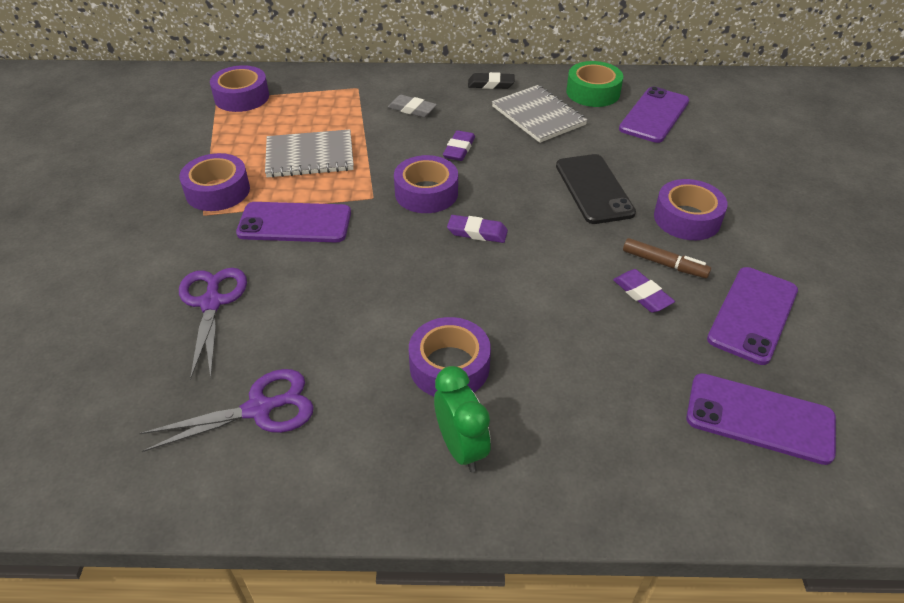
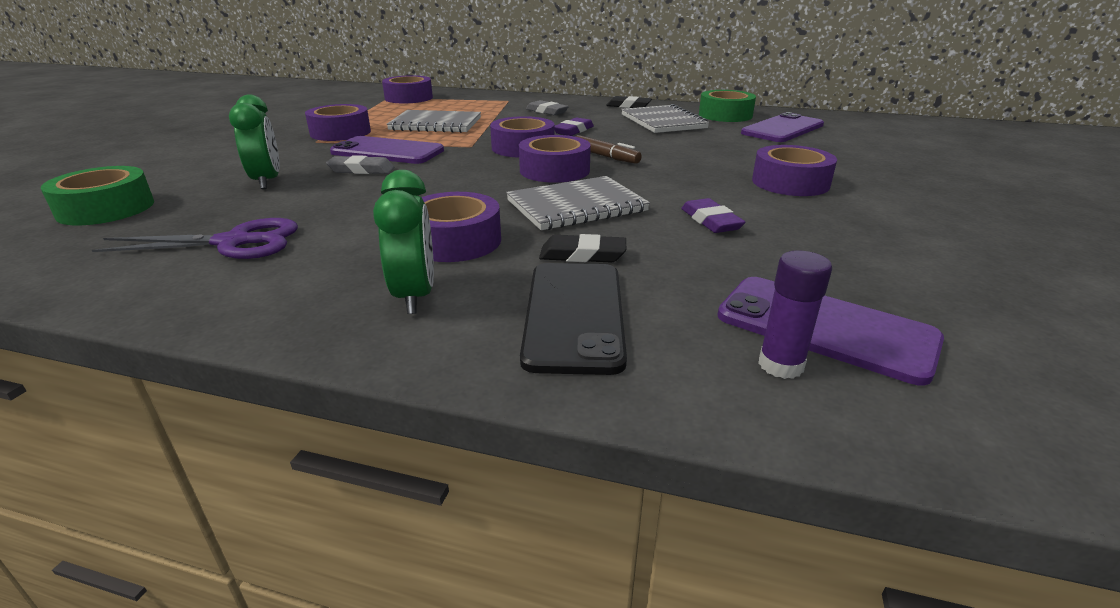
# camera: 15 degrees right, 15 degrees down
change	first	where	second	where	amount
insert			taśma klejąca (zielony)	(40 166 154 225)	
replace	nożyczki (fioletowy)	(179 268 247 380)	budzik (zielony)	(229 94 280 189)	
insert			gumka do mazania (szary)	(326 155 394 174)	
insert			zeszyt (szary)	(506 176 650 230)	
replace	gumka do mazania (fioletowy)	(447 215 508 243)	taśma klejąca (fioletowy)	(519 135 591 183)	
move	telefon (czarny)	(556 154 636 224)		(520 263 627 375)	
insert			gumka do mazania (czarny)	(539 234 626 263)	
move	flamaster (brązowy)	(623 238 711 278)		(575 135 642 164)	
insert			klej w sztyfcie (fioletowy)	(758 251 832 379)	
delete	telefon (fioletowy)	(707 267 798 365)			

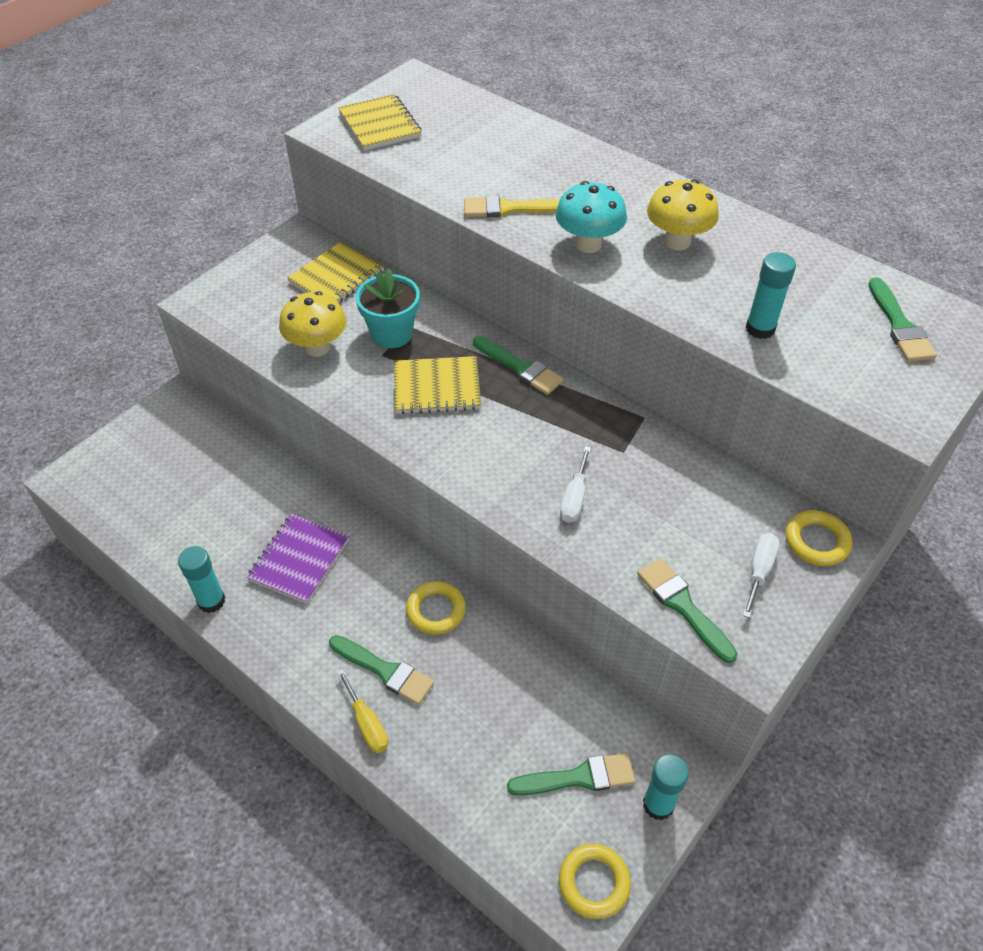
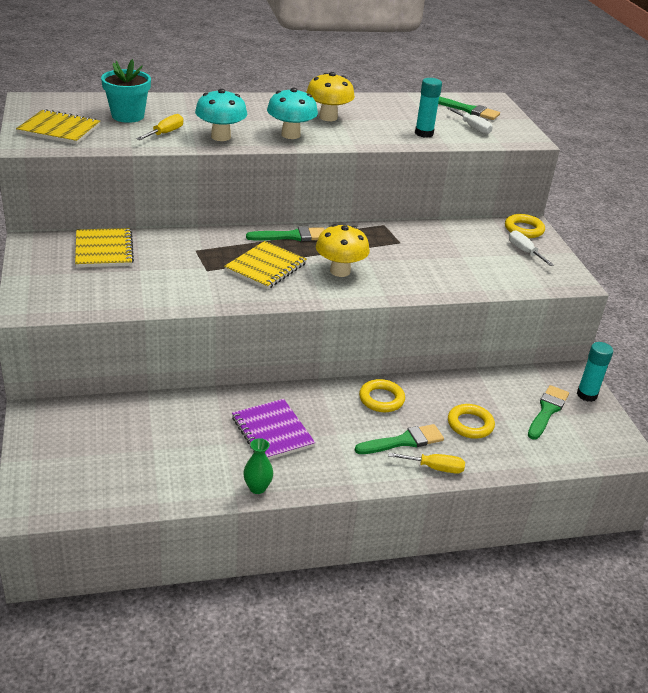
# camera: 55 degrees left, 15 degrees down
change	first	where	second	where	amount
move	doniczka (turkusowy)	(356 268 420 348)		(101 59 151 123)	
insert			śrubokręt (żółty)	(136 114 183 140)	
replace	pędzel (żółty)	(464 195 560 217)	grzyb (turkusowy)	(195 89 248 141)	
replace	klej w sztyfcie (turkusowy)	(178 546 225 613)	wazon (zielony)	(243 438 273 494)	
move	grzyb (żółty)	(279 291 347 357)		(316 224 370 277)	
move	śrubokręt (biały)	(560 446 591 523)		(447 107 493 134)	
move	pierścień (żółty)	(559 844 631 919)		(448 404 495 439)	
delete	pędzel (zielony)	(637 558 737 663)			

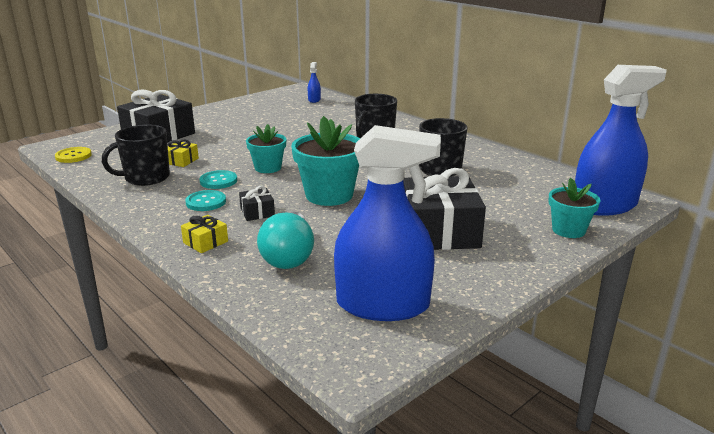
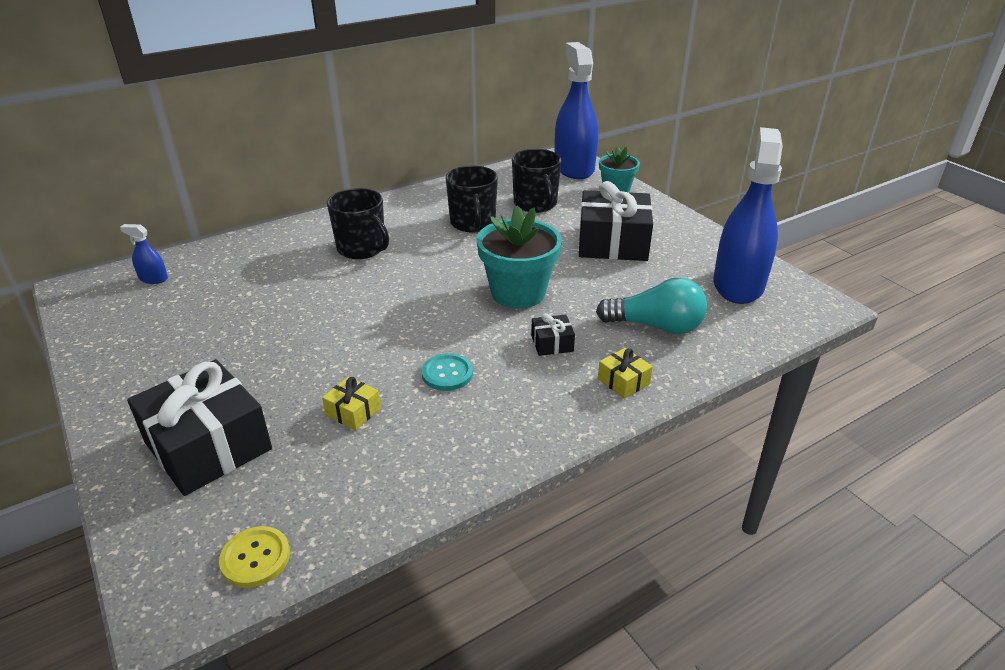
# camera: 80 degrees left, 10 degrees up
change	first	where	second	where	amount
move	kubek (czarny)	(102 125 170 186)		(512 149 562 213)	
delete	guzik (turkusowy)	(185 190 226 211)			
delete	doniczka (turkusowy)	(246 124 286 173)			

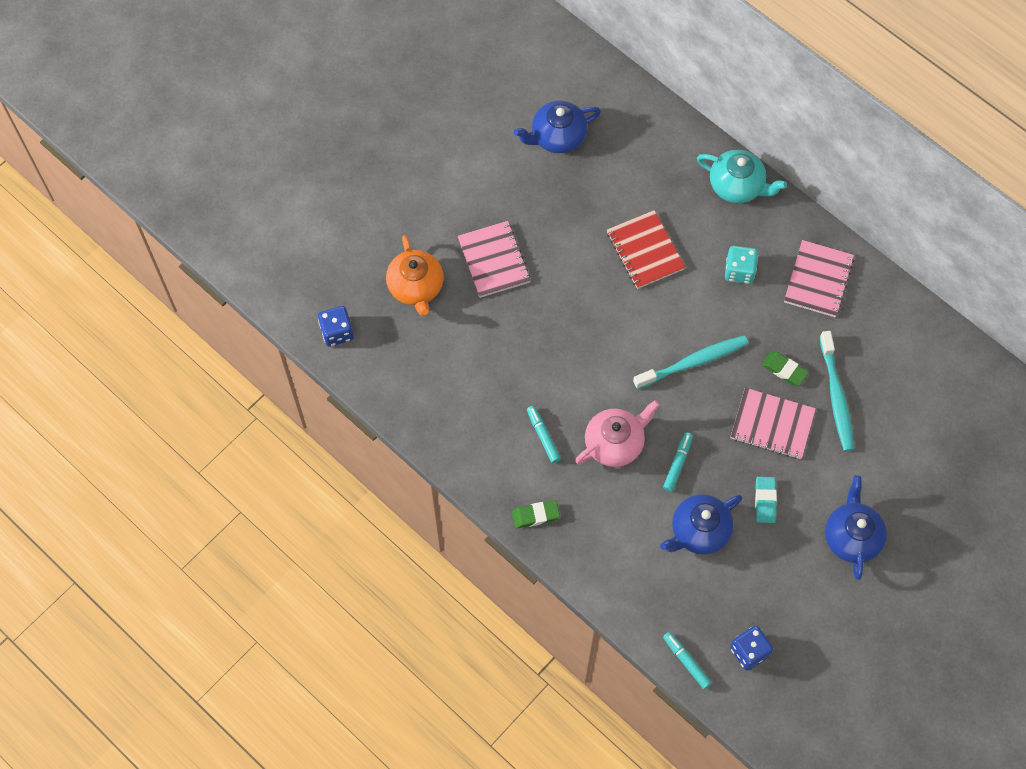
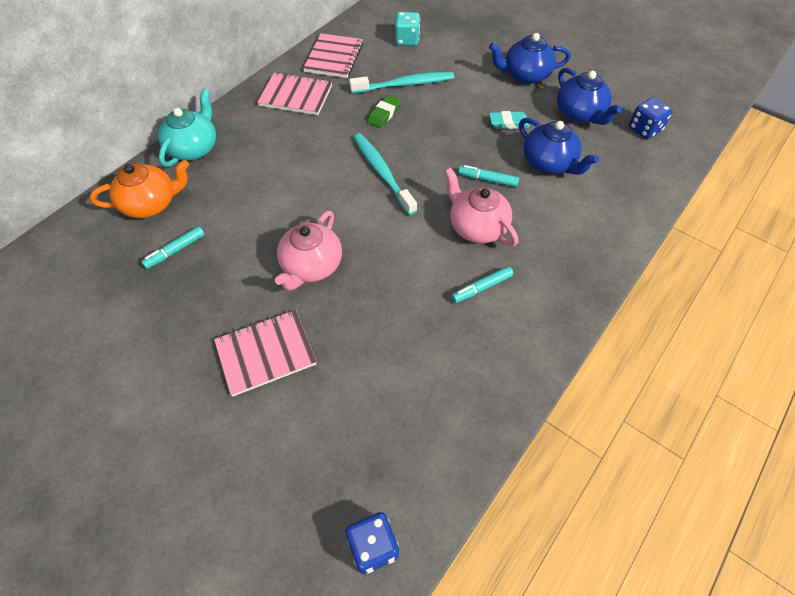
# camera: 95 degrees left, 10 degrees down
change	first	where	second	where	amount
move	imbryk (pomarańczowy)	(386 235 444 316)		(90 160 189 218)	
move	flamaster (turkusowy)	(663 632 712 689)		(141 226 205 269)	
insert			imbryk (różowy)	(275 210 342 291)	
move	zeszyt (różowy)	(731 388 816 459)		(303 33 363 78)	
move	kostka do gry (turkusowy)	(725 246 758 284)		(395 12 420 46)	
move	imbryk (niebieski)	(514 101 601 153)		(557 67 622 125)	
delete	gumka do mazania (zielony)	(512 500 560 528)			
delete	zeszyt (czerwony)	(607 210 686 289)			

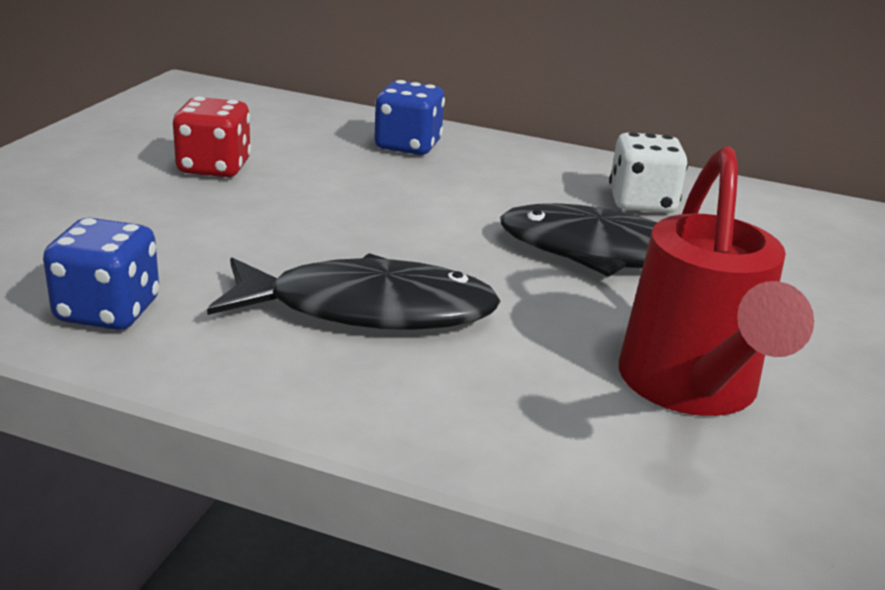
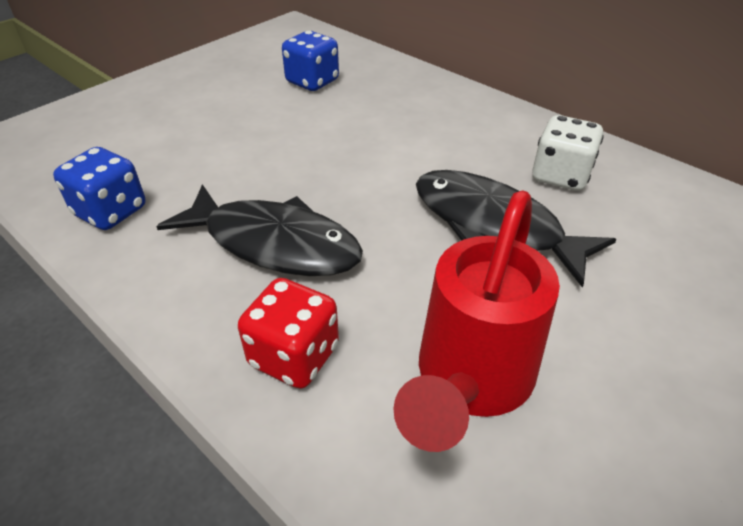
# camera: 25 degrees right, 15 degrees up
change	first	where	second	where	amount
move	kostka do gry (czerwony)	(173 97 251 177)		(238 278 339 389)	
move	kostka do gry (niebieski)	(374 80 445 155)		(282 31 339 91)	

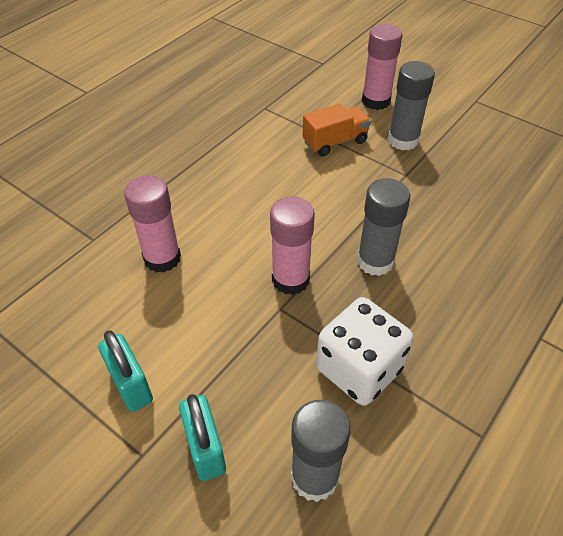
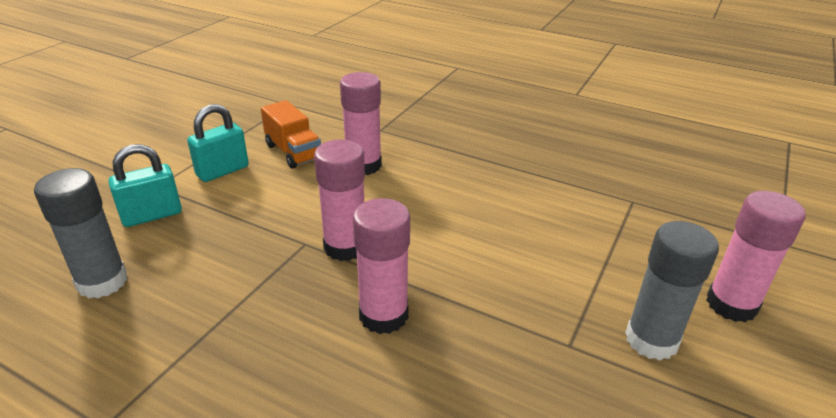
# camera: 80 degrees right, 15 degrees down
change	first	where	second	where	amount
move	ciężarówka (pomarańczowy)	(302 103 371 156)		(261 100 321 169)	
recolor	klej w sztyfcie (szary)	(357 178 410 276)	klej w sztyfcie (różowy)	(353 198 410 334)	
delete	kostka do gry (biały)	(316 297 413 406)			

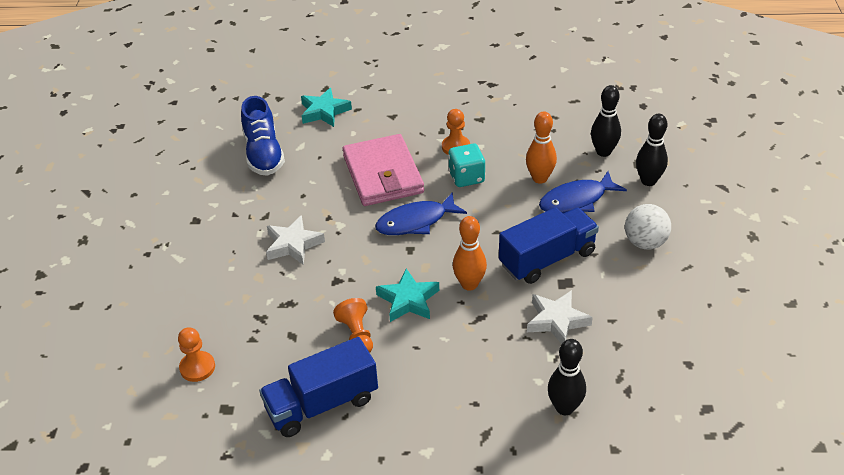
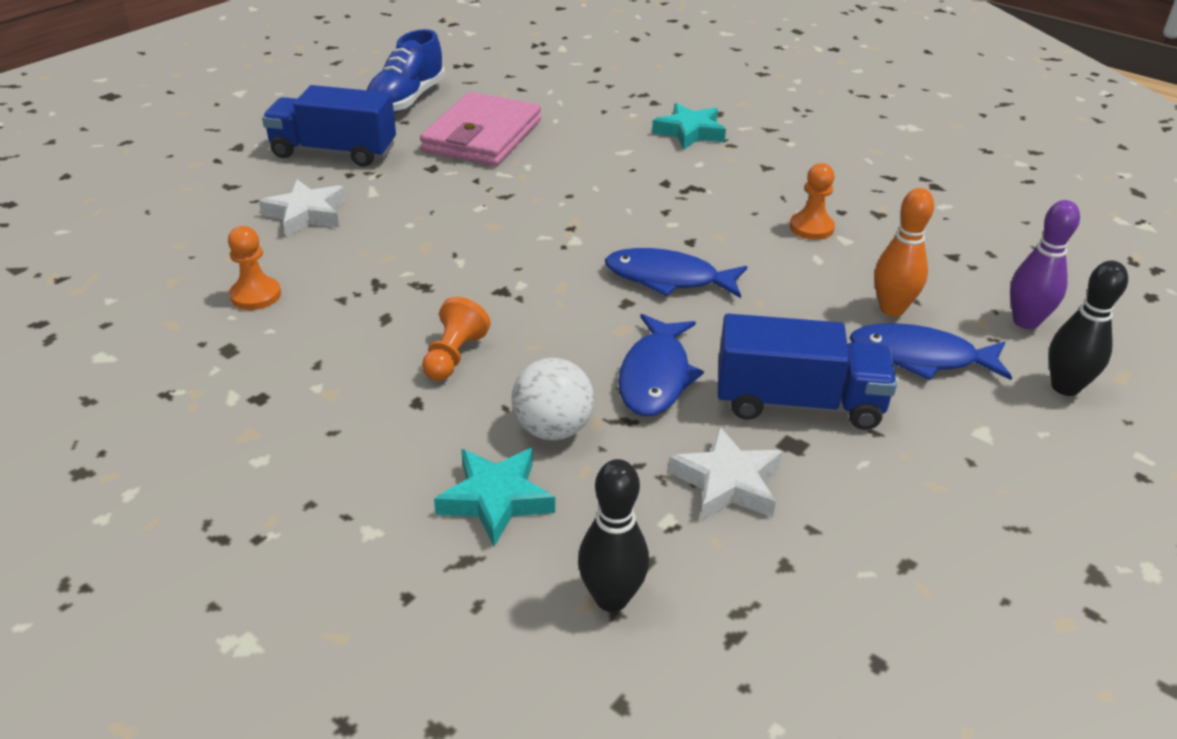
# camera: 35 degrees right, 5 degrees down
change	first	where	second	where	amount
move	gwiazda (biały)	(266 215 325 265)		(259 180 346 237)	
move	ciężarówka (niebieski)	(259 337 378 437)		(262 85 396 167)	
move	but (niebieski)	(241 96 285 176)		(367 29 445 113)	
move	portfel (różowy)	(343 134 424 206)		(420 92 541 166)	
move	gwiazda (turkusowy)	(376 268 439 322)		(434 448 555 547)	
move	piłka (biały)	(625 204 671 250)		(511 358 594 440)	
replace	kręgiel (pomarańczowy)	(453 216 487 291)	ryba (niebieski)	(618 314 704 416)	
recolor	kręgiel (czarny)	(591 85 621 157)	kręgiel (fioletowy)	(1010 200 1080 329)	
delete	kostka do gry (turkusowy)	(448 144 485 187)			

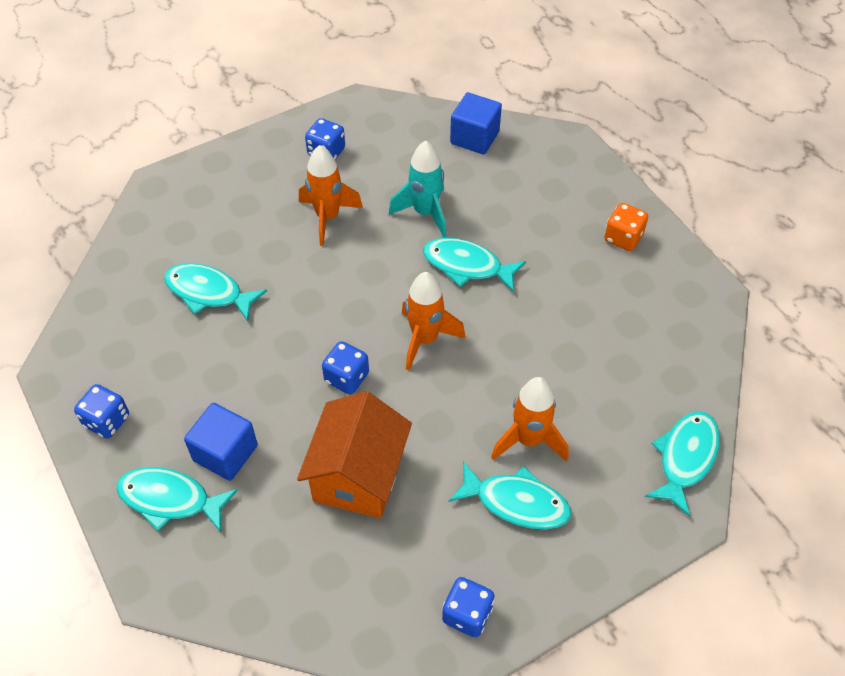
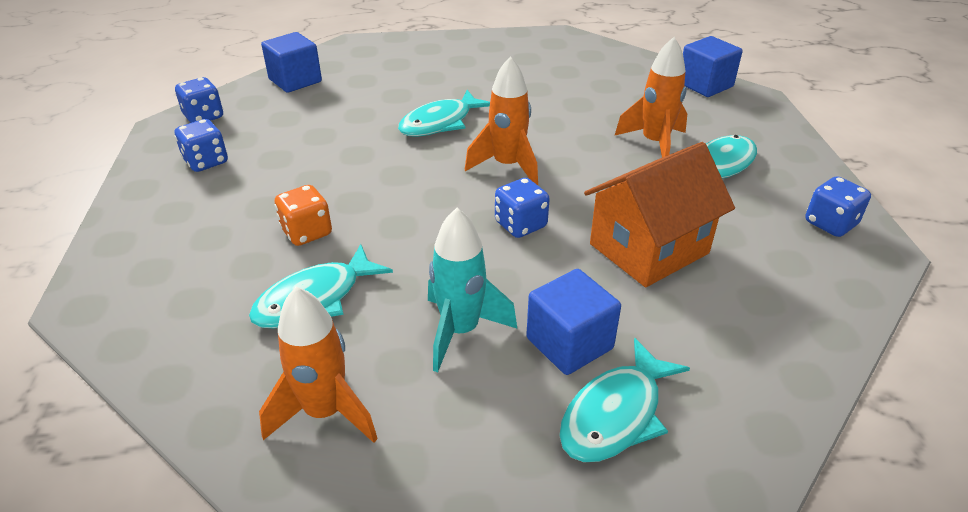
# camera: 65 degrees left, 15 degrees down
change	first	where	second	where	amount
move	kostka do gry (niebieski)	(74 384 129 439)		(175 77 223 123)	
move	rakieta (pomarańczowy)	(299 145 363 246)		(259 287 378 443)	
move	kostka do gry (pomarańczowy)	(604 203 648 251)		(275 185 332 246)	
move	rakieta (turkusowy)	(389 141 446 238)		(428 208 517 372)	
rotate	domek (pomarańczowy)	(297 391 412 518)		(584 142 735 287)	75 degrees counterclockwise
replace	ryba (turkusowy)	(645 411 720 517)	sześcian (niebieski)	(683 36 742 97)	

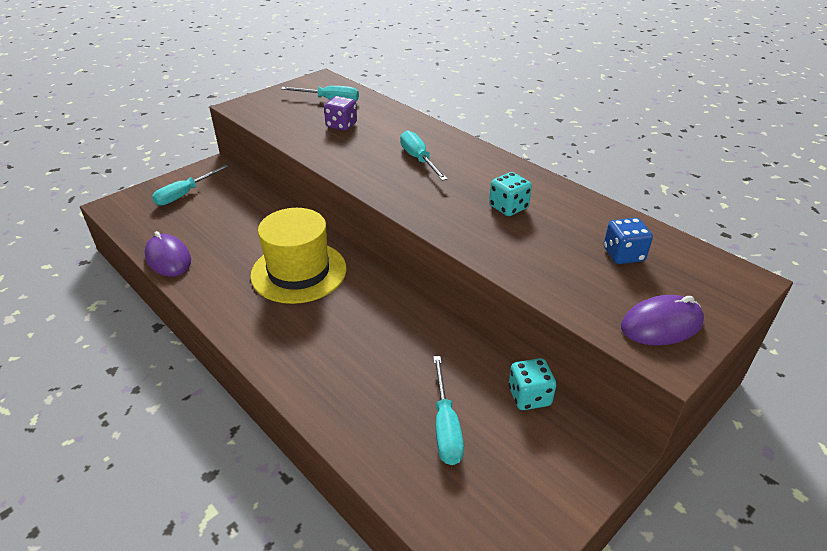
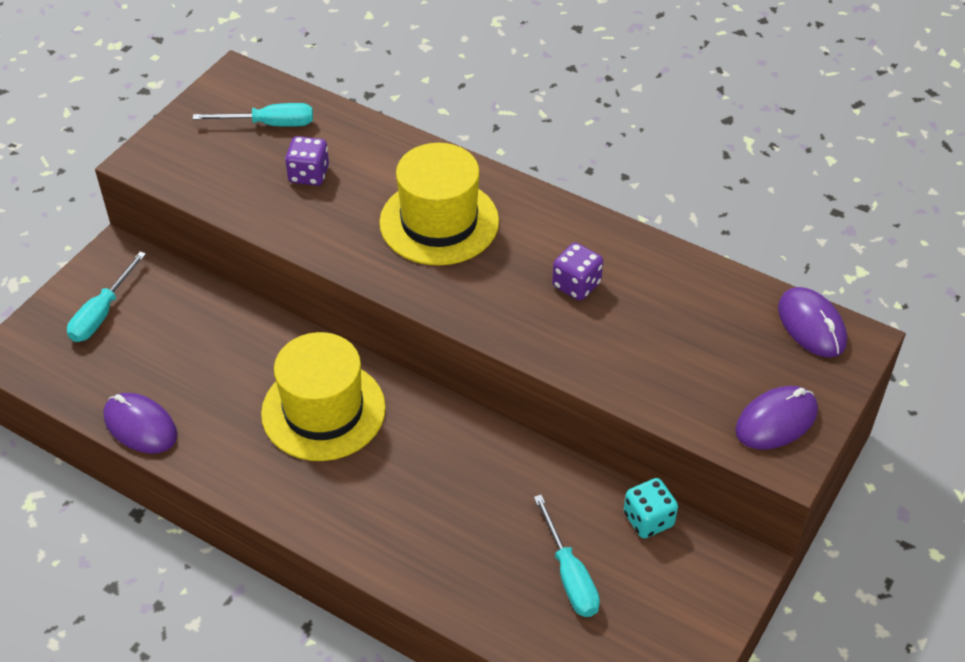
# camera: 15 degrees left, 10 degrees up
change	first	where	second	where	amount
replace	śrubokręt (turkusowy)	(400 130 447 181)	kapelusz (żółty)	(379 143 499 266)	
recolor	kostka do gry (turkusowy)	(489 172 532 216)	kostka do gry (fioletowy)	(552 243 603 301)	
insert			myszka (fioletowy)	(778 287 847 357)	
delete	kostka do gry (niebieski)	(604 218 653 264)			

